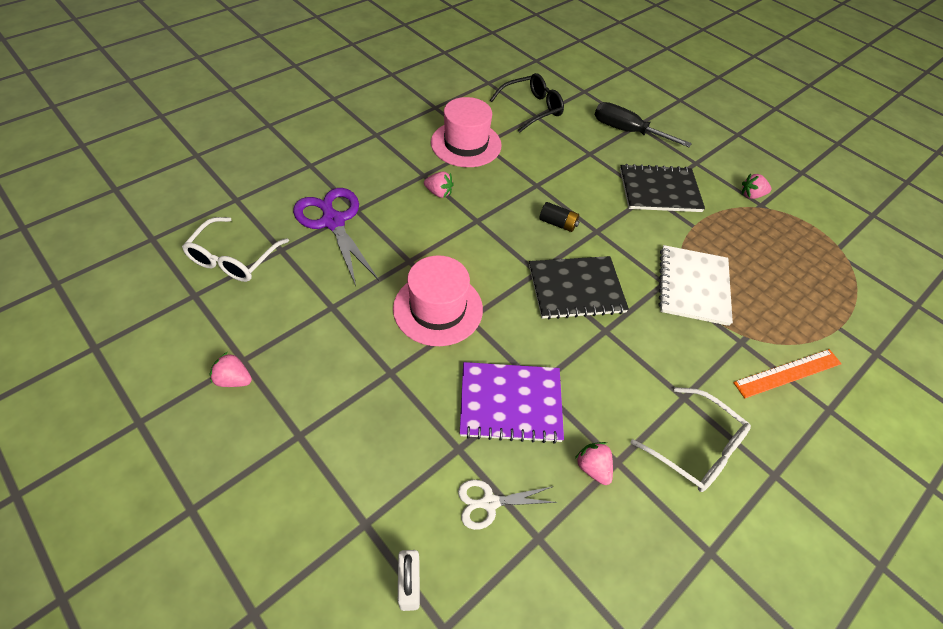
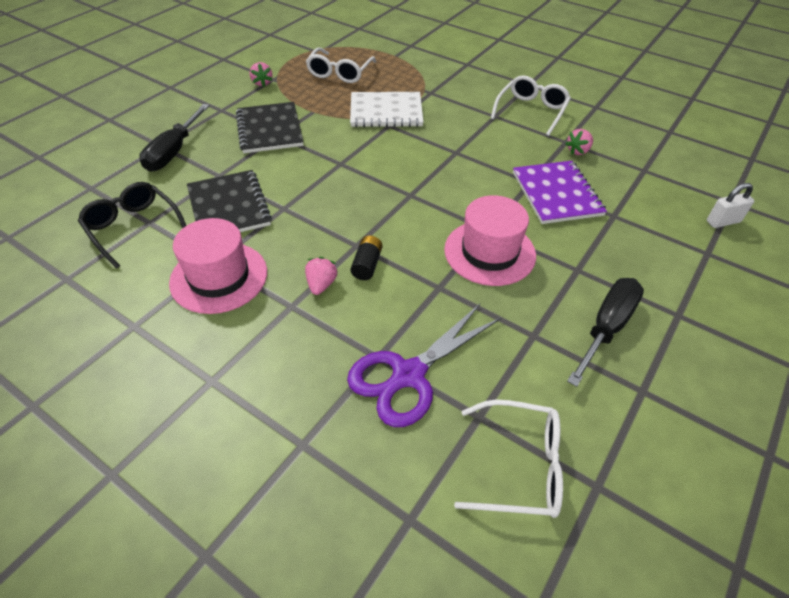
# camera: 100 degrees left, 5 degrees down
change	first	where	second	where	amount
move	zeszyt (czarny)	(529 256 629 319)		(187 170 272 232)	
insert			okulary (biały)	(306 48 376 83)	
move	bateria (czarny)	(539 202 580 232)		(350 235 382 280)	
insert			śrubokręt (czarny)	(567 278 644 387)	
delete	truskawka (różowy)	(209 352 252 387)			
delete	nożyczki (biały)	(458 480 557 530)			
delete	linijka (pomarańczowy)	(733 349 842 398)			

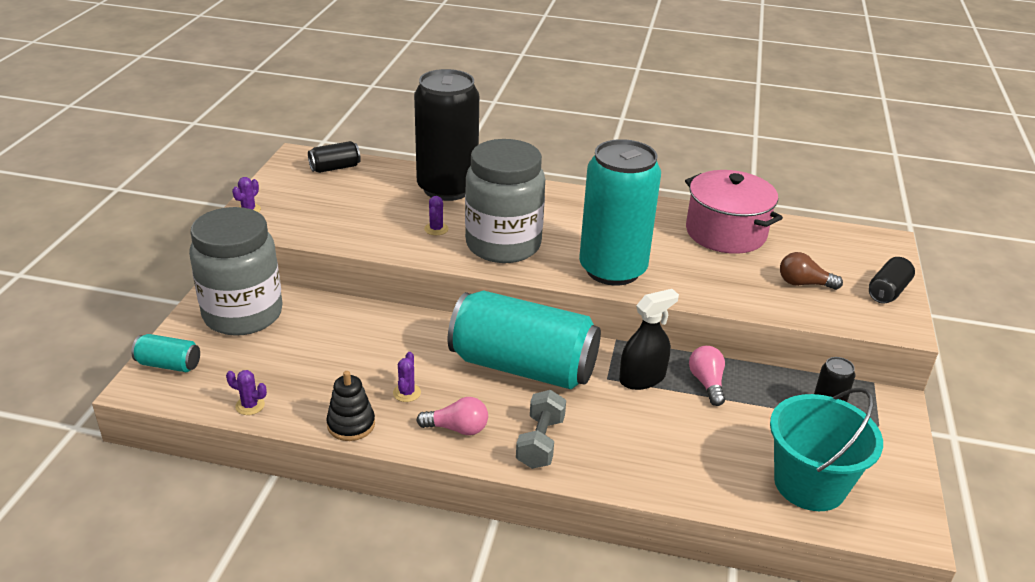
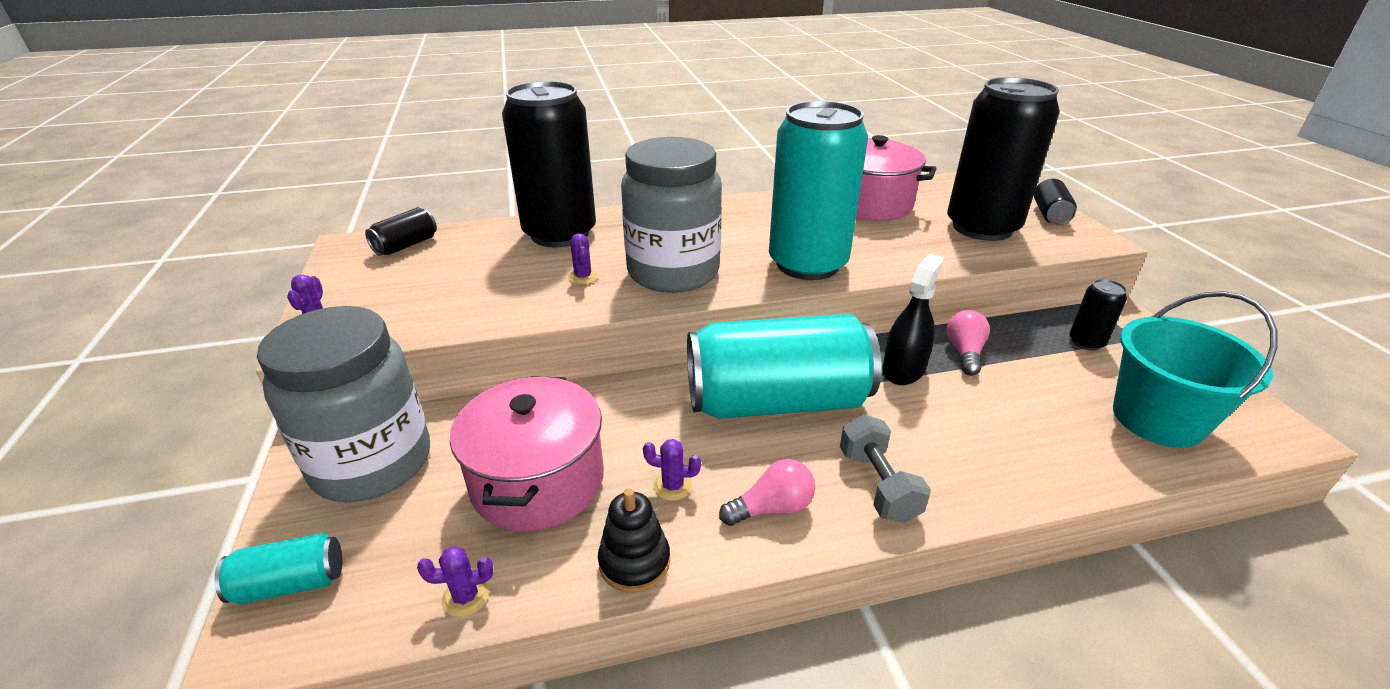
# camera: 25 degrees left, 0 degrees up
change	first	where	second	where	amount
insert			garnek (różowy)	(450 376 604 532)	
rotate	kaktus (fioletowy)	(393 352 421 402)		(643 439 701 501)	60 degrees counterclockwise
replace	żarówka (brązowy)	(780 252 843 290)	puszka (czarny)	(947 77 1060 241)	
rotate	żarówka (różowy)	(689 346 725 406)		(947 310 990 375)	45 degrees clockwise

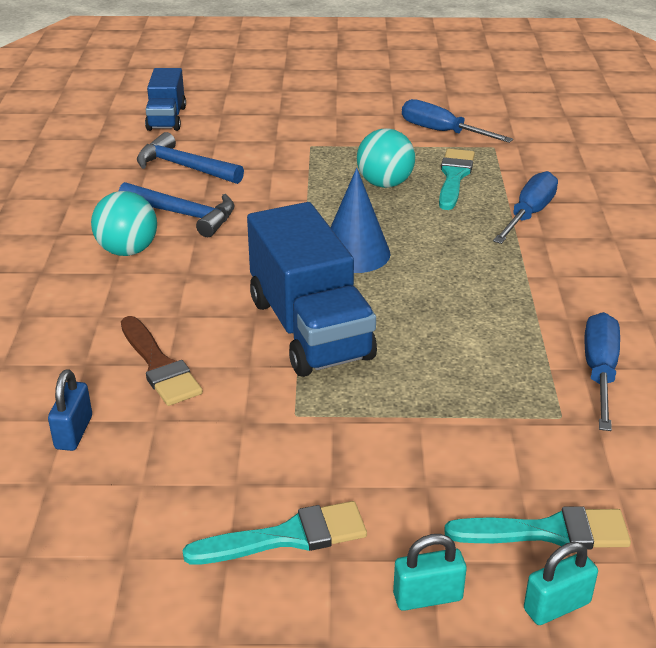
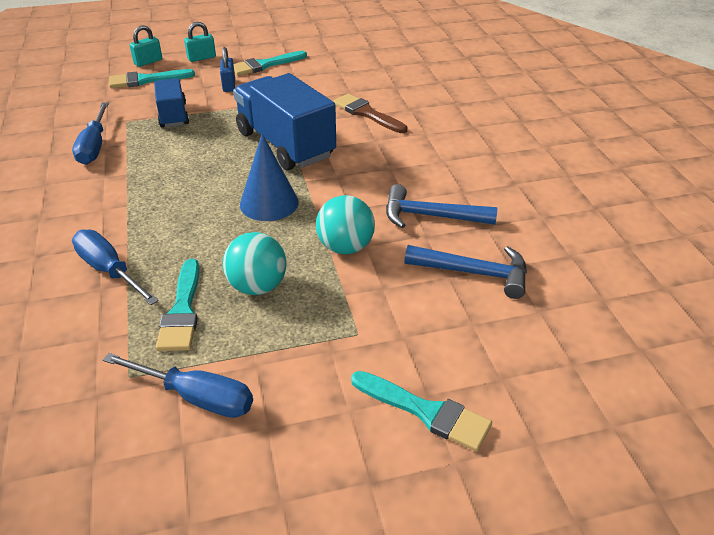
# camera: 165 degrees right, 5 degrees up
change	first	where	second	where	amount
rotate	śrubokręt (niebieski)	(493 171 558 244)		(72 229 159 305)	120 degrees clockwise
move	ciężarówka (niebieski)	(145 68 186 131)		(154 78 189 127)	
move	kłódka (niebieski)	(48 369 92 451)		(220 47 235 92)	
move	piłka (turkusowy)	(91 191 157 256)		(316 195 375 254)	
insert			pędzel (turkusowy)	(351 371 492 452)	

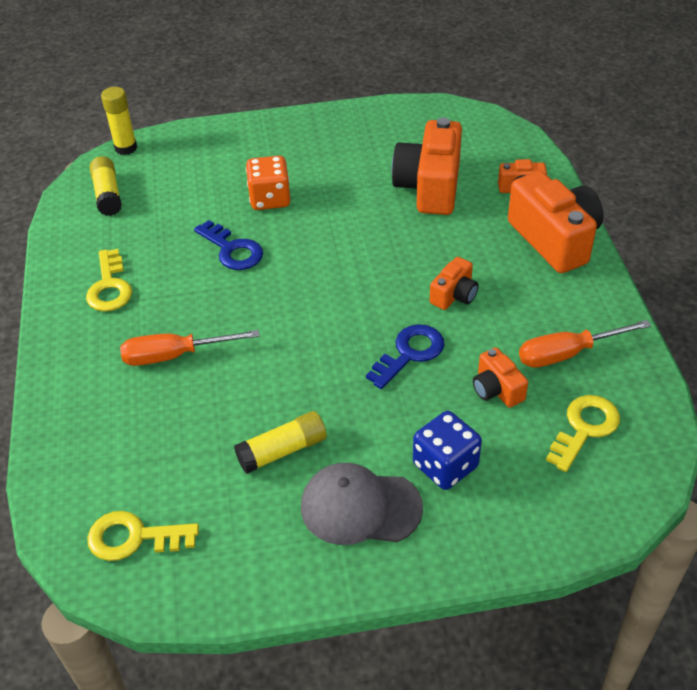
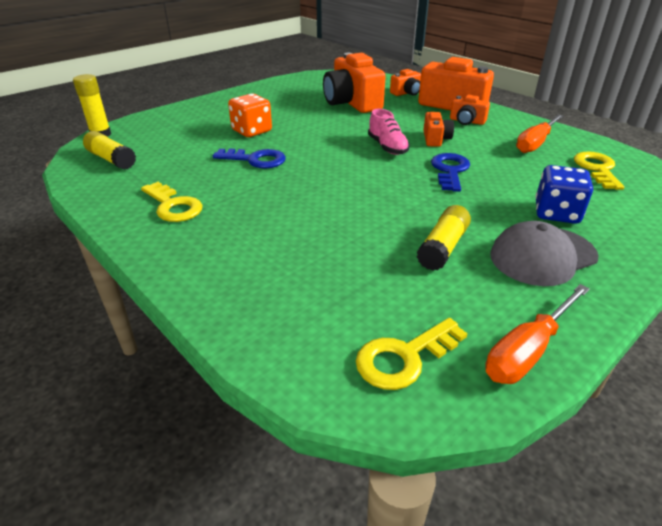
# camera: 35 degrees left, 10 degrees down
change	first	where	second	where	amount
insert			but (różowy)	(368 109 410 155)	
move	aparat fotograficzny (pomarańczowy)	(473 347 528 408)		(450 94 490 125)	
move	śrubokręt (pomarańczowy)	(120 330 260 366)		(485 284 590 384)	

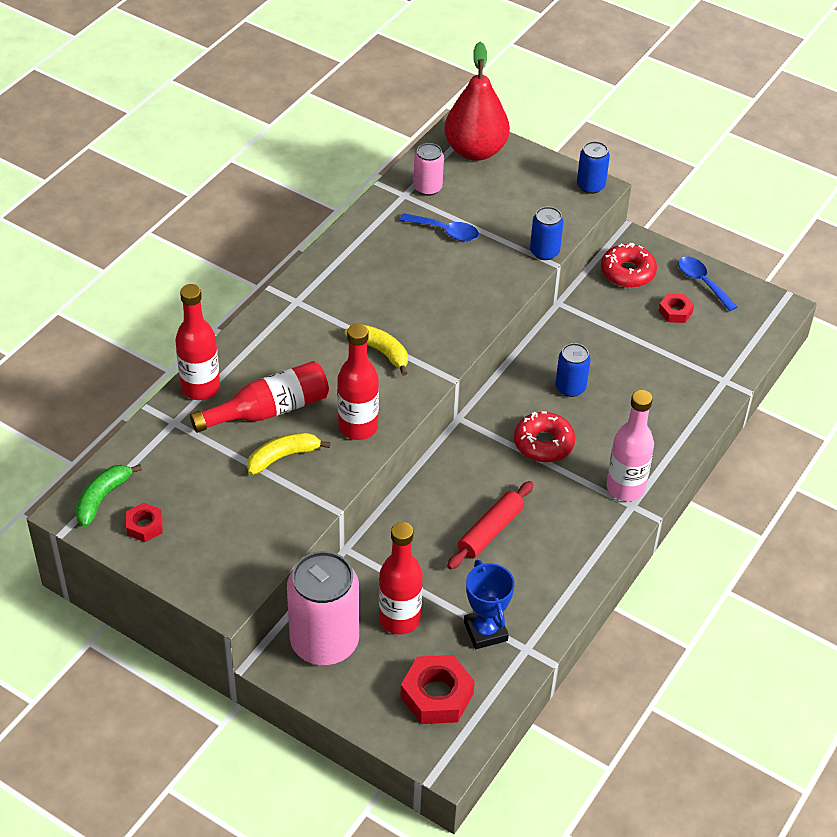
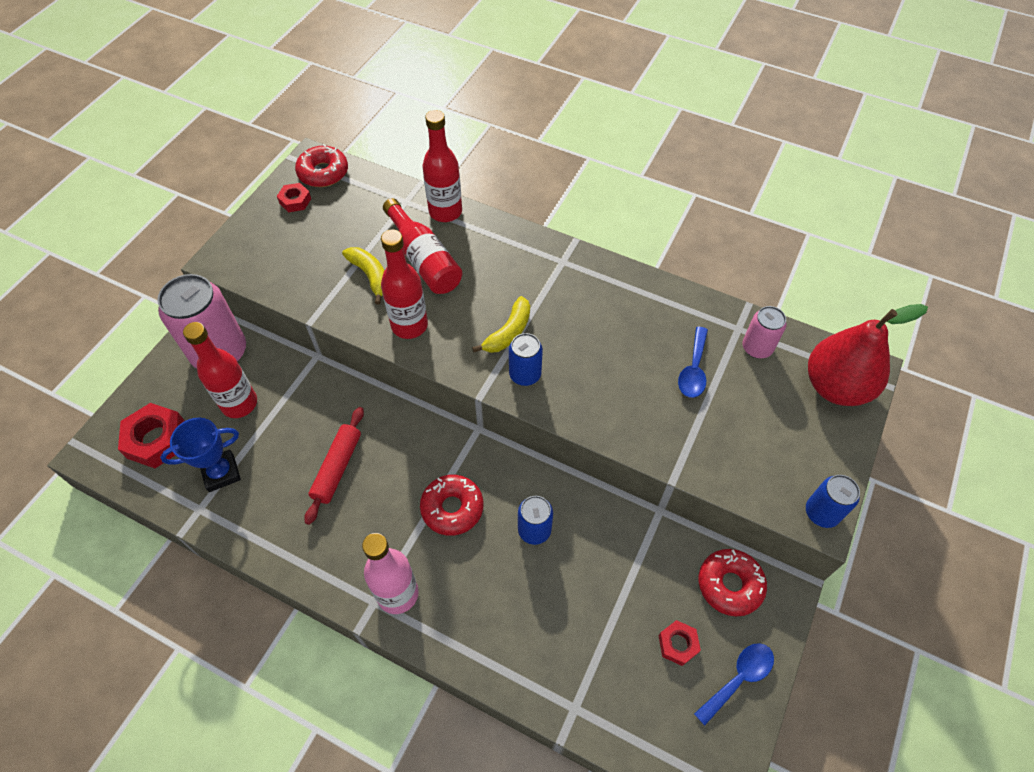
# camera: 85 degrees right, 10 degrees up
change	first	where	second	where	amount
replace	banan (zielony)	(75 464 142 527)	donut (czerwony)	(295 144 348 187)	
rotate	wałek do ciasta (czerwony)	(447 481 534 569)		(304 407 364 525)	75 degrees clockwise
move	puszka (niebieski)	(530 207 564 260)		(509 333 543 386)	

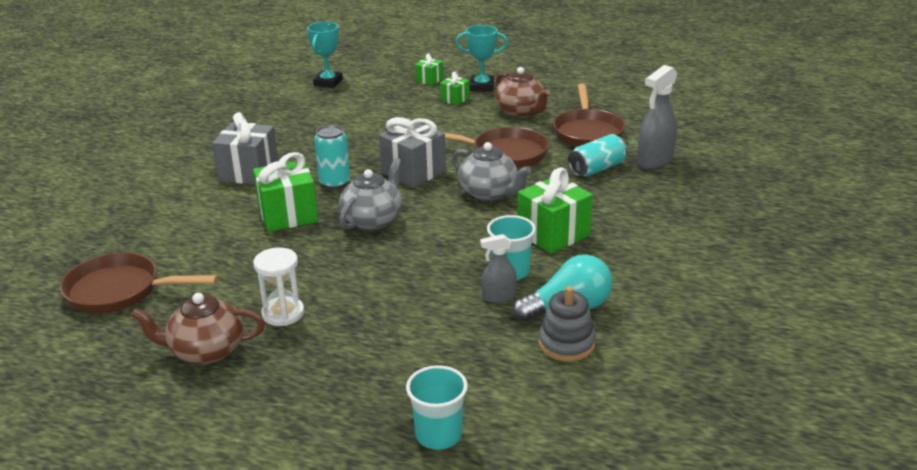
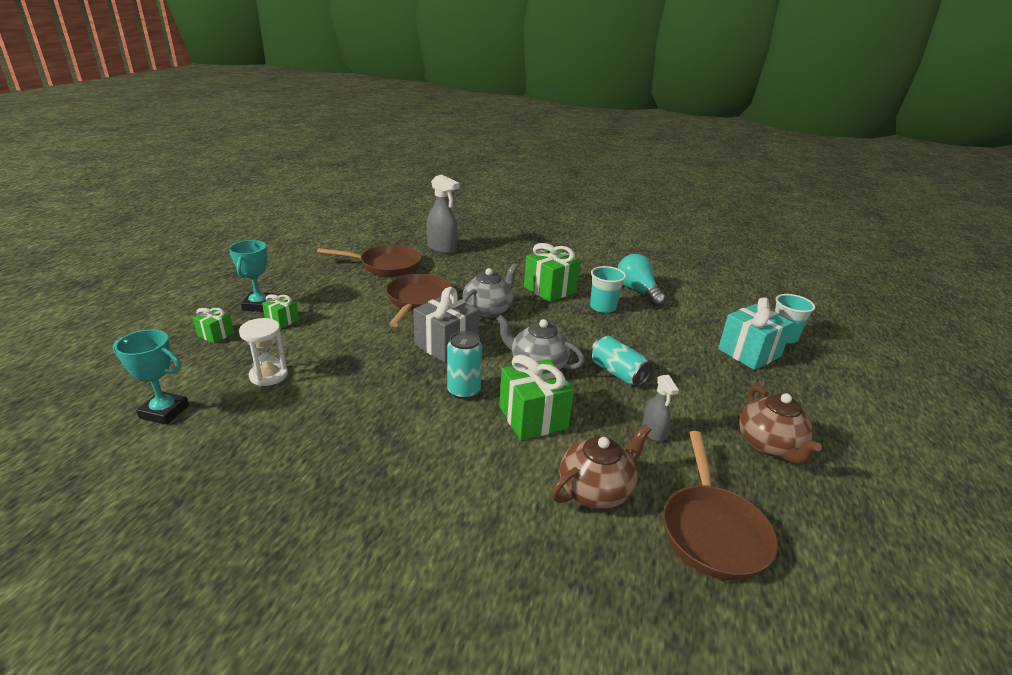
# camera: 95 degrees left, 0 degrees up
change	first	where	second	where	amount
move	klepsydra (biały)	(253 247 304 326)		(239 318 288 386)	
move	imbryk (brązowy)	(495 67 550 118)		(551 424 651 509)	
move	puszka (turkusowy)	(568 134 627 177)		(590 336 652 386)	
move	spryskiwacz (szary)	(480 234 517 303)		(642 375 679 442)	
insert			prezent (turkusowy)	(718 297 793 370)	
delete	prezent (szary)	(212 112 278 185)			
delete	zabawka nakładanka (szary)	(539 286 596 362)			

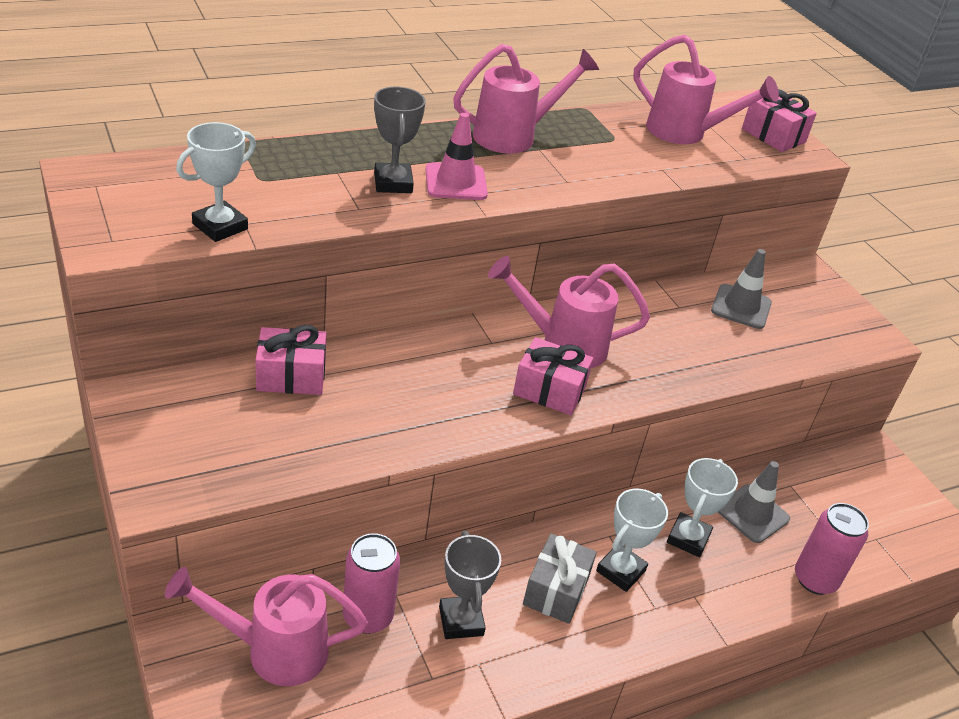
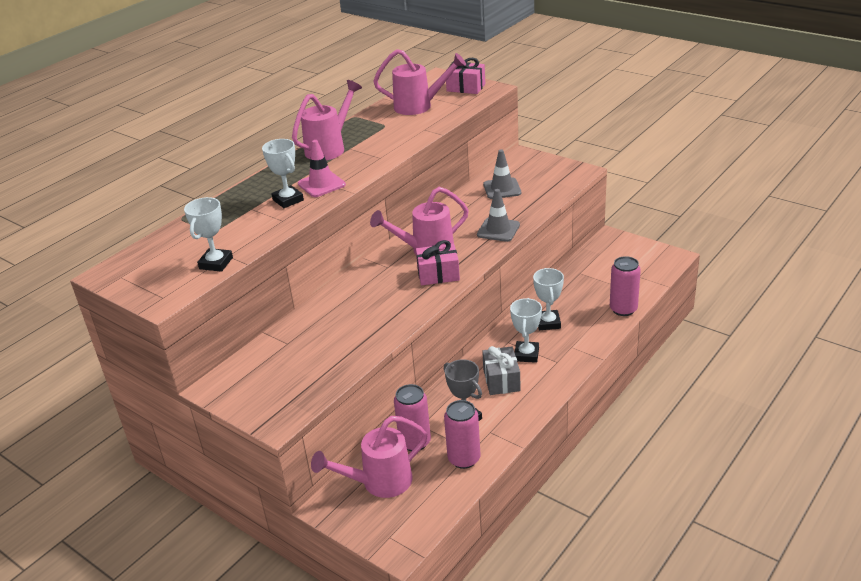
# camera: 20 degrees left, 5 degrees down
change	first	where	second	where	amount
recolor	puchar (szary)	(374 87 426 193)	puchar (biały)	(262 139 304 208)	
insert			puszka (różowy)	(444 400 481 469)	
move	pachołek (szary)	(718 461 790 543)		(477 189 520 242)	
delete	prezent (różowy)	(255 325 326 395)			

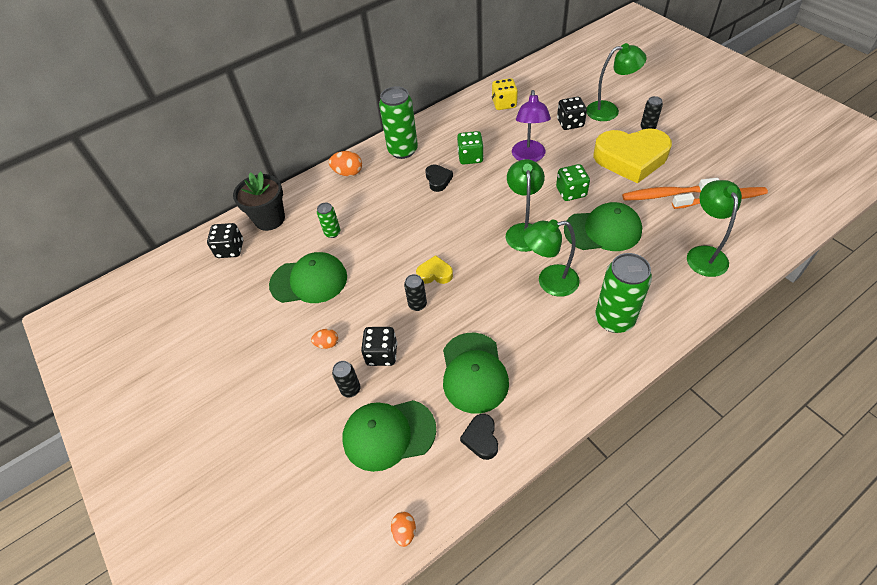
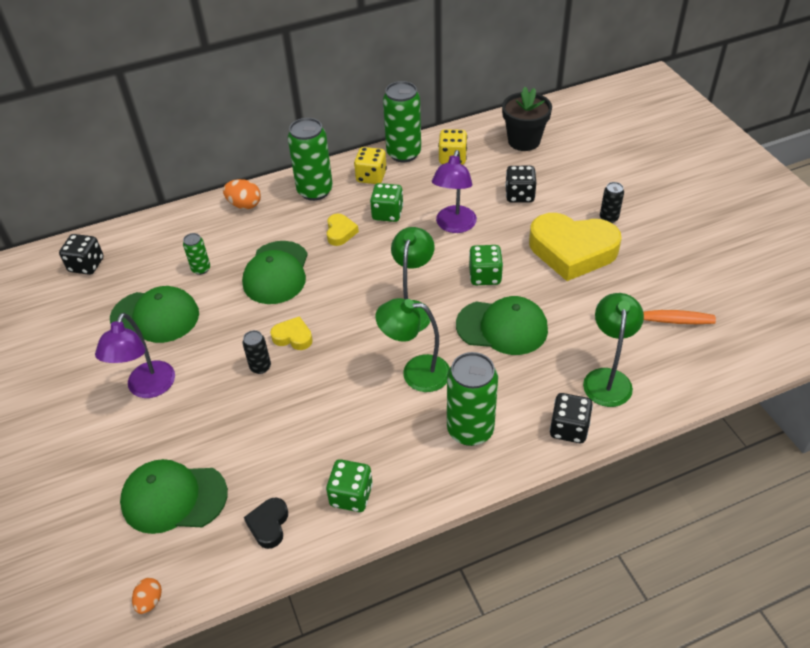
# camera: 10 degrees right, 5 degrees down
change	first	where	second	where	amount
replace	jajko (pomarańczowy)	(311 329 338 349)	lampka (fioletowy)	(95 313 175 398)	
move	czapka (zielony)	(443 333 509 414)		(242 241 308 304)	
insert			kostka do gry (zielony)	(326 459 373 512)	
recolor	serce (czarny)	(425 164 453 192)	serce (żółty)	(327 214 359 246)	
insert			kostka do gry (żółty)	(354 147 387 184)	
insert			puszka (zielony)	(383 81 421 162)	
move	doniczka (czarny)	(233 172 285 231)		(502 87 552 151)	
move	kostka do gry (czarny)	(361 327 397 366)		(550 393 593 443)	
delete	puszka (czarny)	(332 361 360 398)			
delete	lampka (zielony)	(587 43 647 121)			
delete	szczoteczka do zębów (pomarańczowy)	(622 178 719 201)			

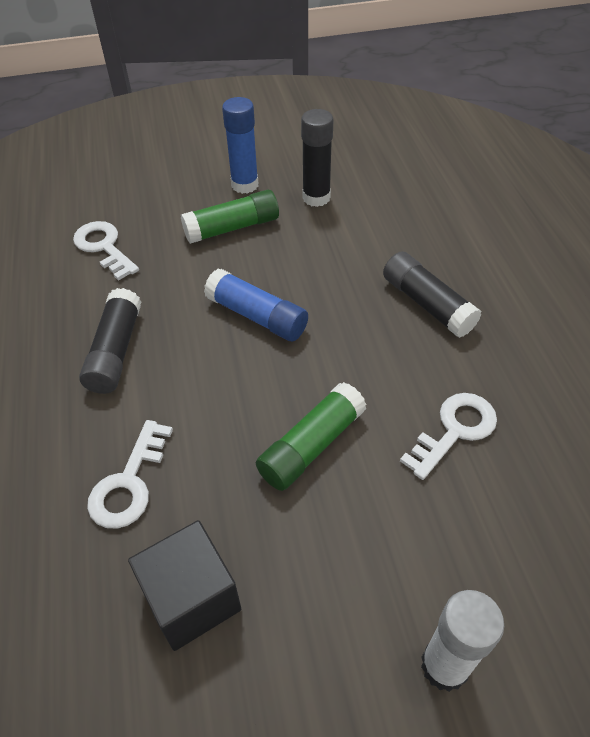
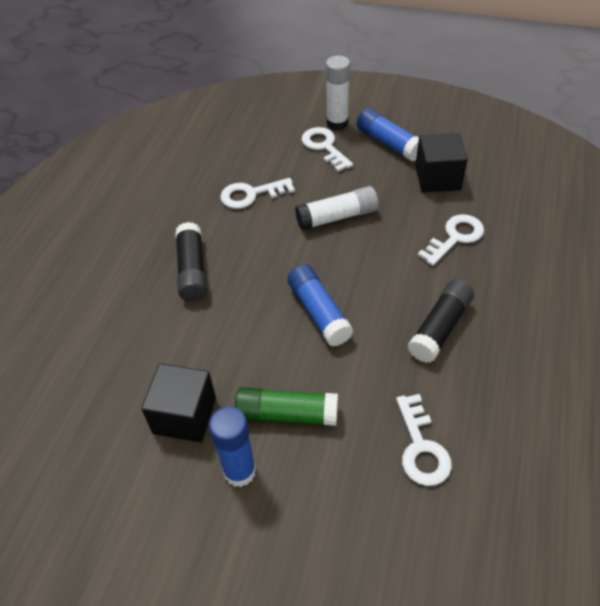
# camera: 150 degrees left, 0 degrees up
change	first	where	second	where	amount
replace	klej w sztyfcie (czarny)	(301 109 333 207)	sześcian (czarny)	(141 363 216 443)	
recolor	klej w sztyfcie (zielony)	(256 382 366 491)	klej w sztyfcie (biały)	(295 186 378 230)	
insert			klucz (biały)	(302 127 353 172)	
insert			klej w sztyfcie (niebieski)	(357 108 419 161)	

